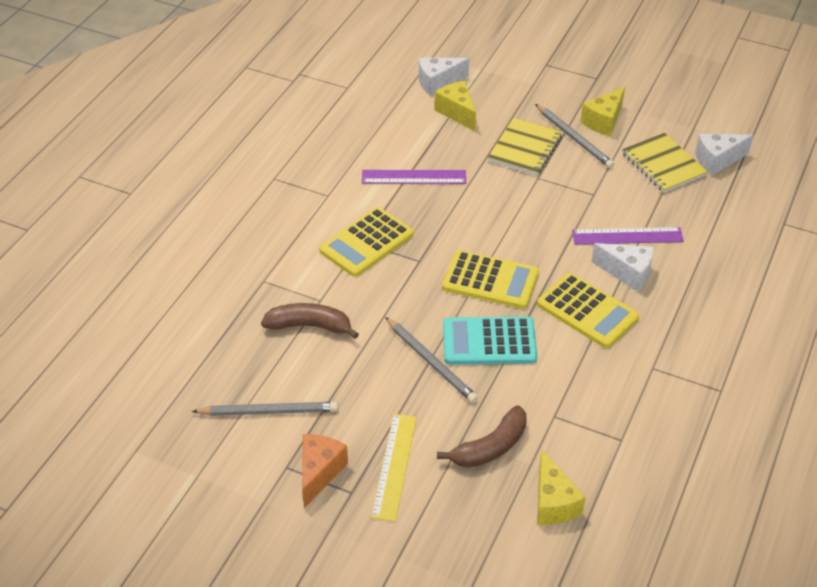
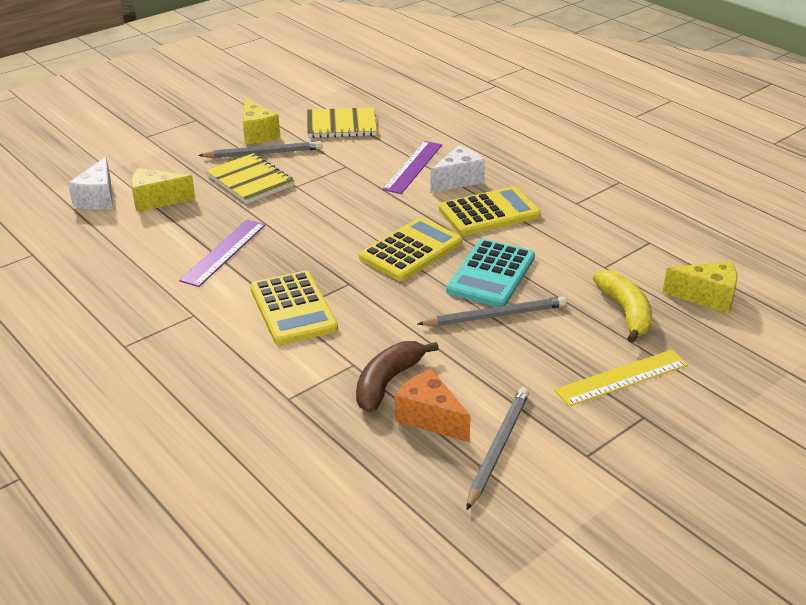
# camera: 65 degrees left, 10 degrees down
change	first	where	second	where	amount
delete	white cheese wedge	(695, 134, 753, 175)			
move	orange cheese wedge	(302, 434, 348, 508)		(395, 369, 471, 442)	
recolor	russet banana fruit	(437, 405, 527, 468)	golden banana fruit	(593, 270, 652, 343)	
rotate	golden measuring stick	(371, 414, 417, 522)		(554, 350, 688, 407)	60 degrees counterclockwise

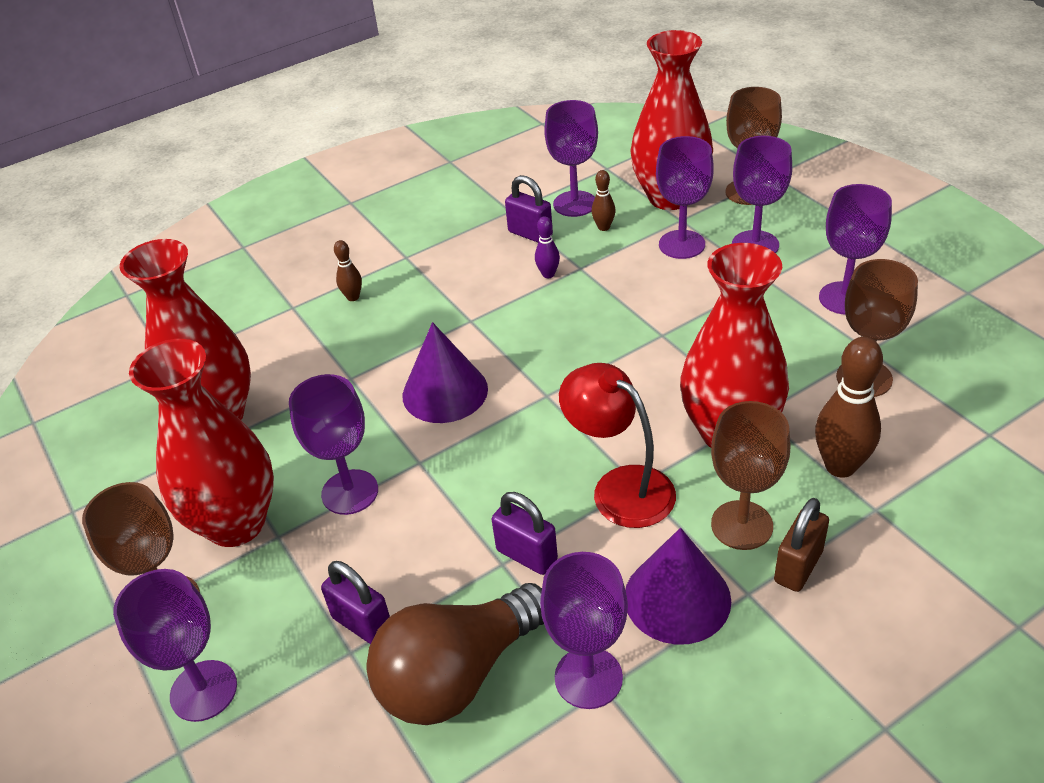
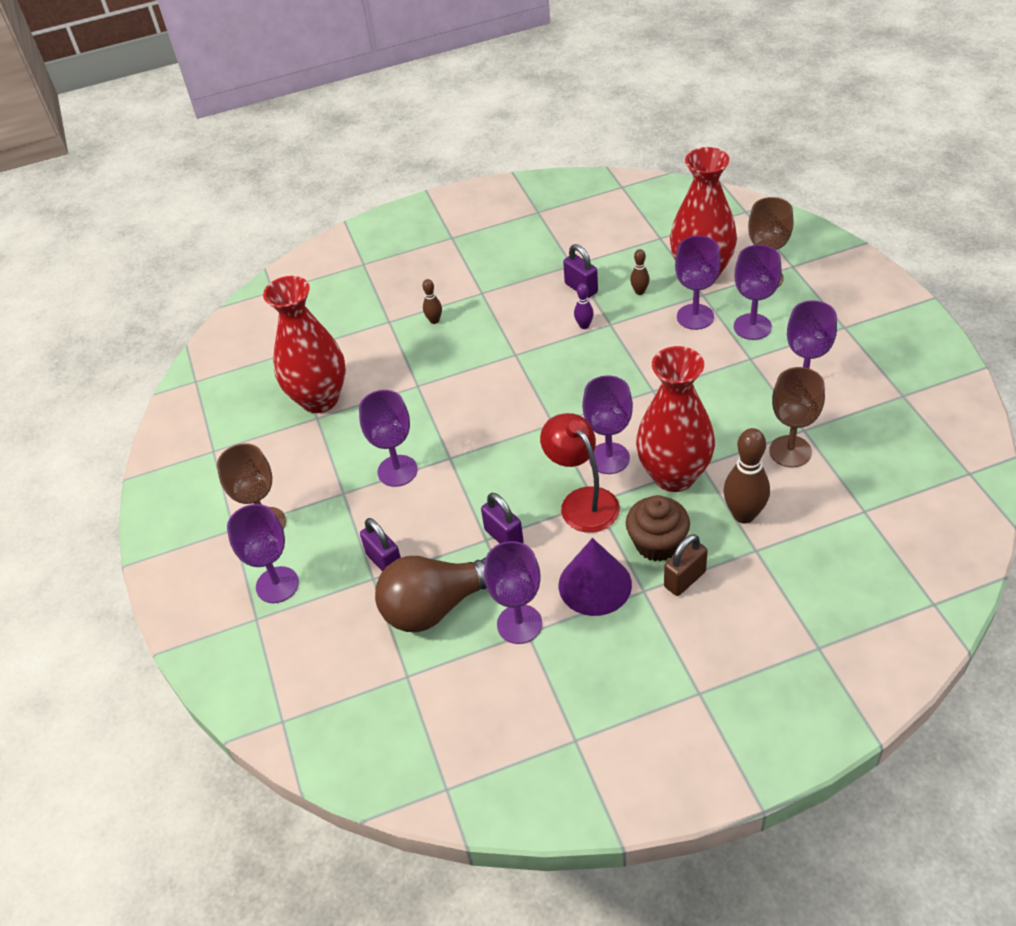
# camera: 15 degrees right, 5 degrees up
change	first	where	second	where	amount
delete	crimson flower vase	(129, 339, 274, 547)			
delete	violet solid cone	(403, 322, 488, 423)			
move	violet wine glass	(544, 100, 598, 217)		(582, 375, 633, 474)	
replace	russet wine glass	(711, 401, 790, 550)	russet cupcake	(626, 495, 690, 561)	

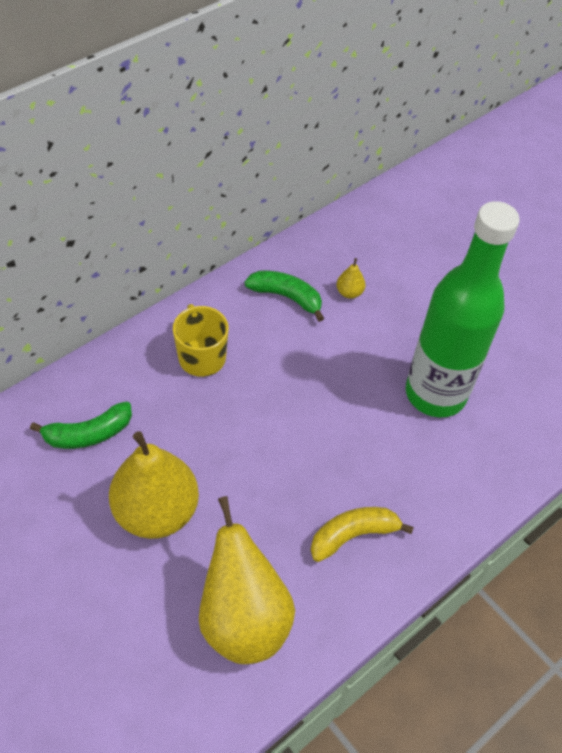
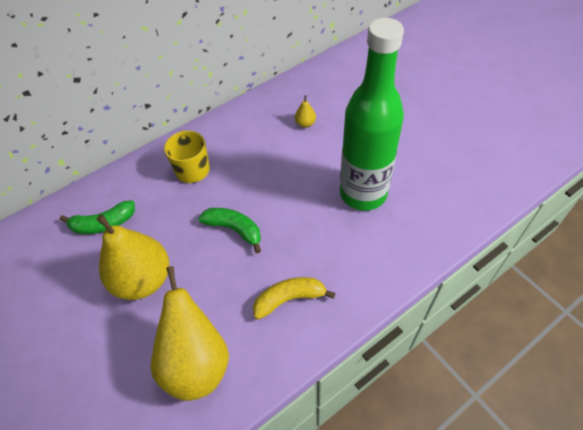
# camera: 10 degrees right, 0 degrees up
change	first	where	second	where	amount
move	leaf-green banana fruit	(245, 271, 324, 322)		(198, 208, 261, 253)	

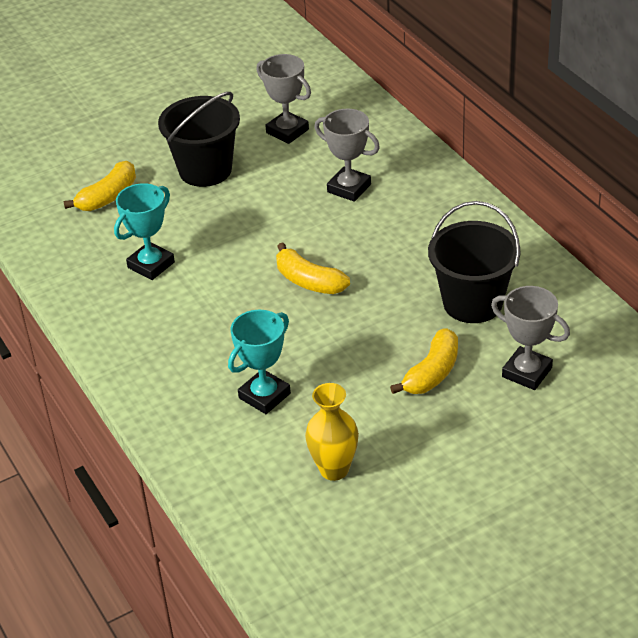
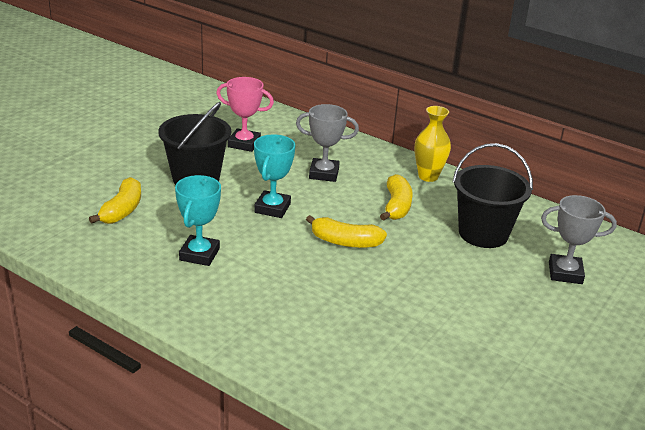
# camera: 30 degrees left, 10 degrees down
change	first	where	second	where	amount
move	teal trophy	(228, 310, 291, 414)		(254, 135, 295, 218)	
move	golden flower vase	(305, 383, 359, 481)		(415, 106, 451, 182)	
move	golden banana fruit	(390, 328, 458, 394)		(380, 174, 413, 221)	
recolor	gray trophy	(256, 54, 311, 144)	pink trophy	(216, 77, 274, 152)	

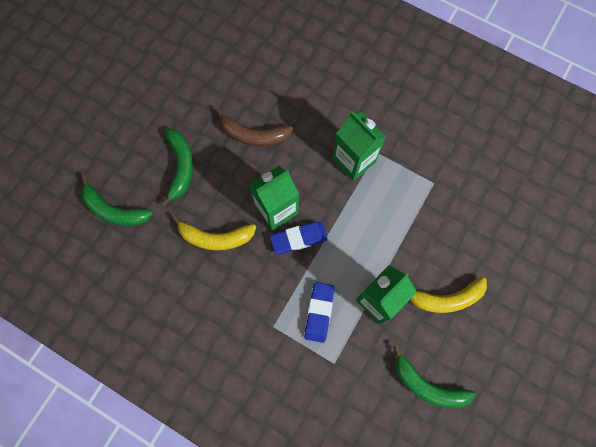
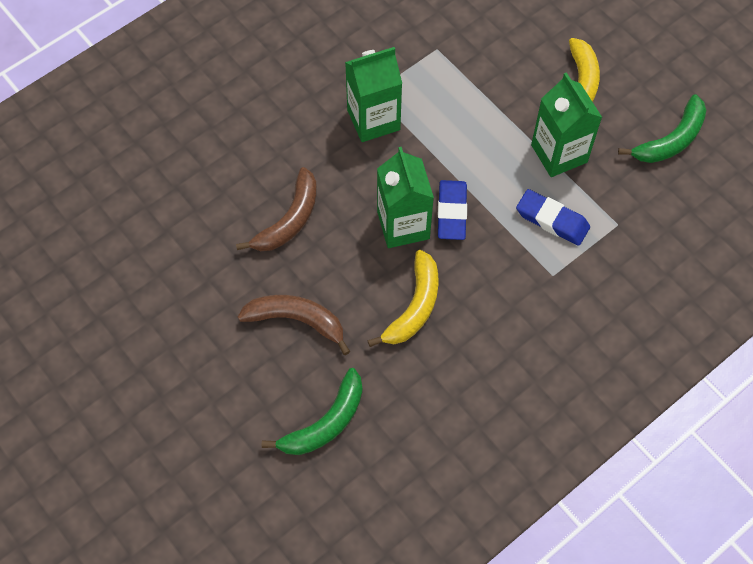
# camera: 70 degrees left, 10 degrees down
change	first	where	second	where	amount
recolor	leaf-green banana fruit	(161, 129, 193, 207)	russet banana fruit	(238, 295, 350, 355)	

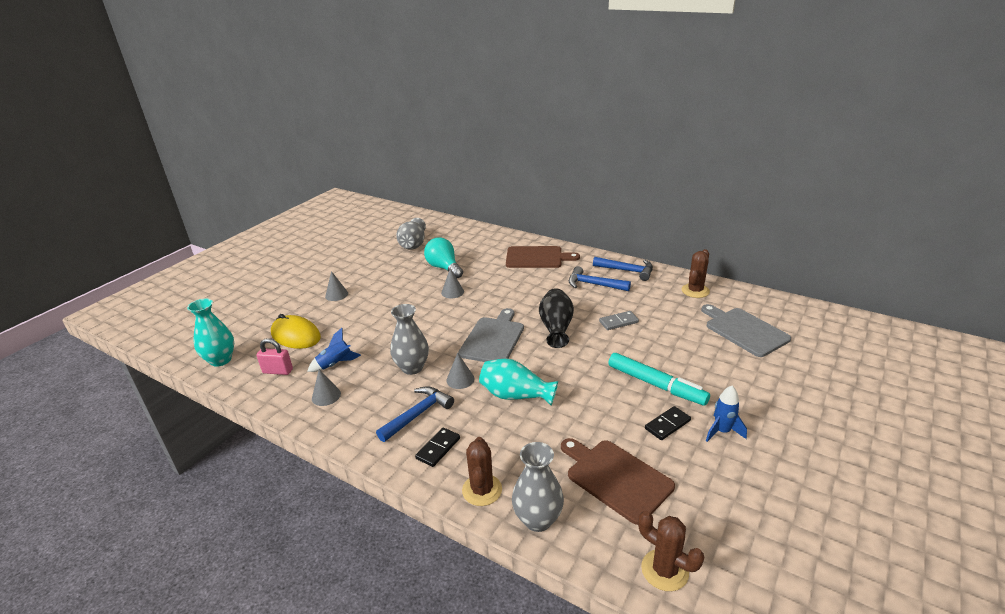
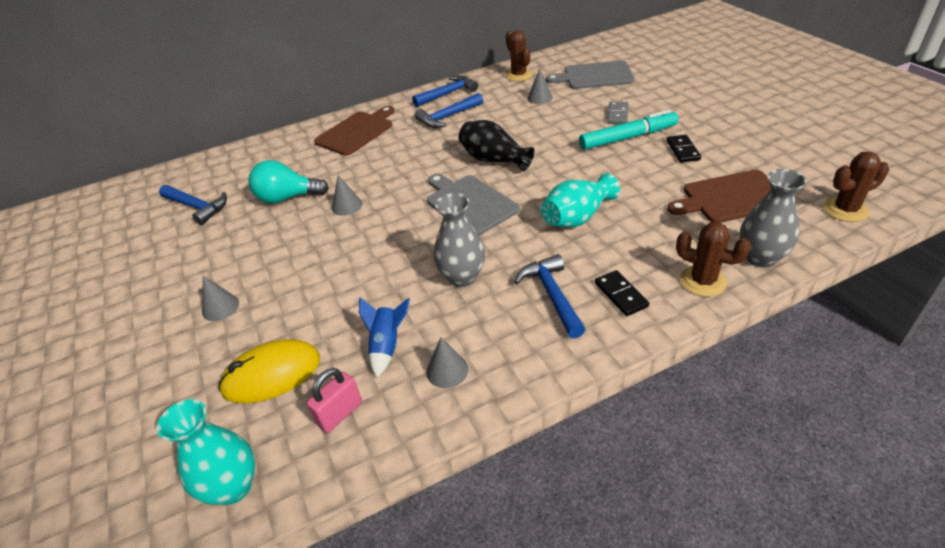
# camera: 55 degrees left, 10 degrees up
change	first	where	second	where	amount
delete	royal blue rocket	(706, 386, 747, 442)			
move	gray solid cone	(446, 353, 474, 389)		(527, 69, 553, 104)	
move	gray domino	(599, 311, 639, 330)		(607, 102, 629, 124)	
replace	gray flower vase	(396, 218, 426, 250)	royal blue hammer	(159, 185, 227, 225)	

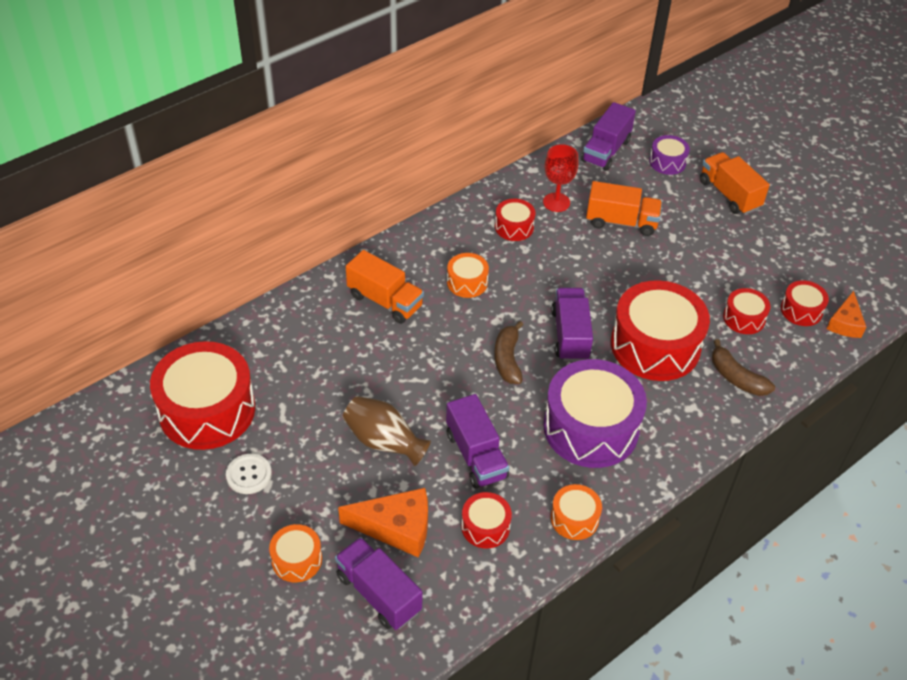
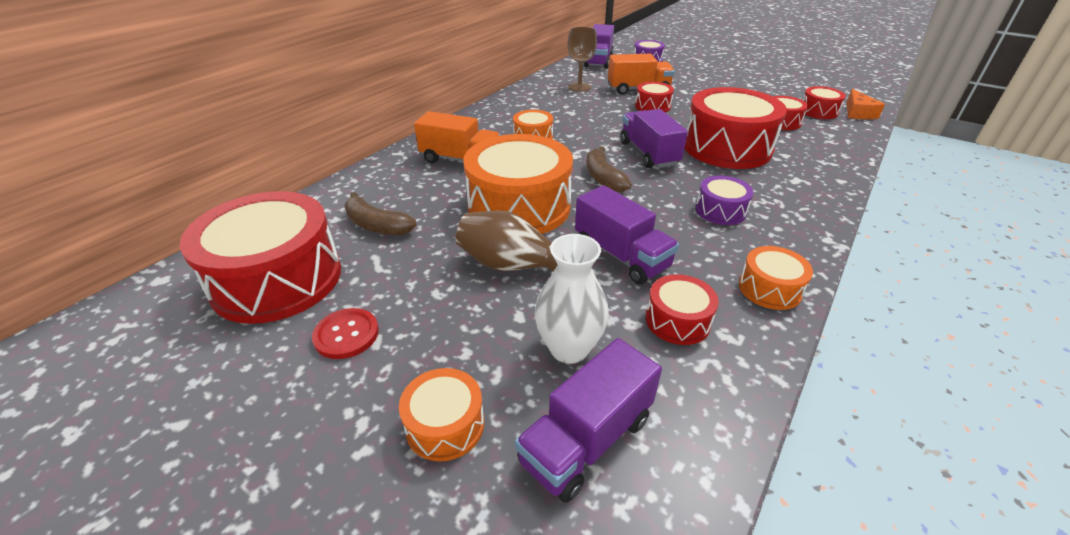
# camera: 15 degrees left, 10 degrees down
change	first	where	second	where	amount
delete	orange toy truck	(700, 152, 770, 215)			
insert			orange drum	(463, 134, 573, 234)	
move	crimson drum	(495, 199, 536, 241)		(635, 82, 674, 113)	
move	russet banana fruit	(712, 339, 775, 396)		(344, 192, 417, 235)	
replace	orange cheese wedge	(338, 488, 428, 558)	white flower vase	(534, 234, 609, 364)	
recolor	white button	(226, 454, 272, 494)	crimson button	(312, 308, 379, 359)	
recolor	crimson wine glass	(543, 144, 578, 212)	russet wine glass	(568, 27, 597, 92)	
rotate	violet toy truck	(335, 537, 422, 630)		(515, 338, 662, 503)	75 degrees counterclockwise
resize	violet drum	(543, 359, 647, 468)		(695, 176, 754, 225)	x0.48

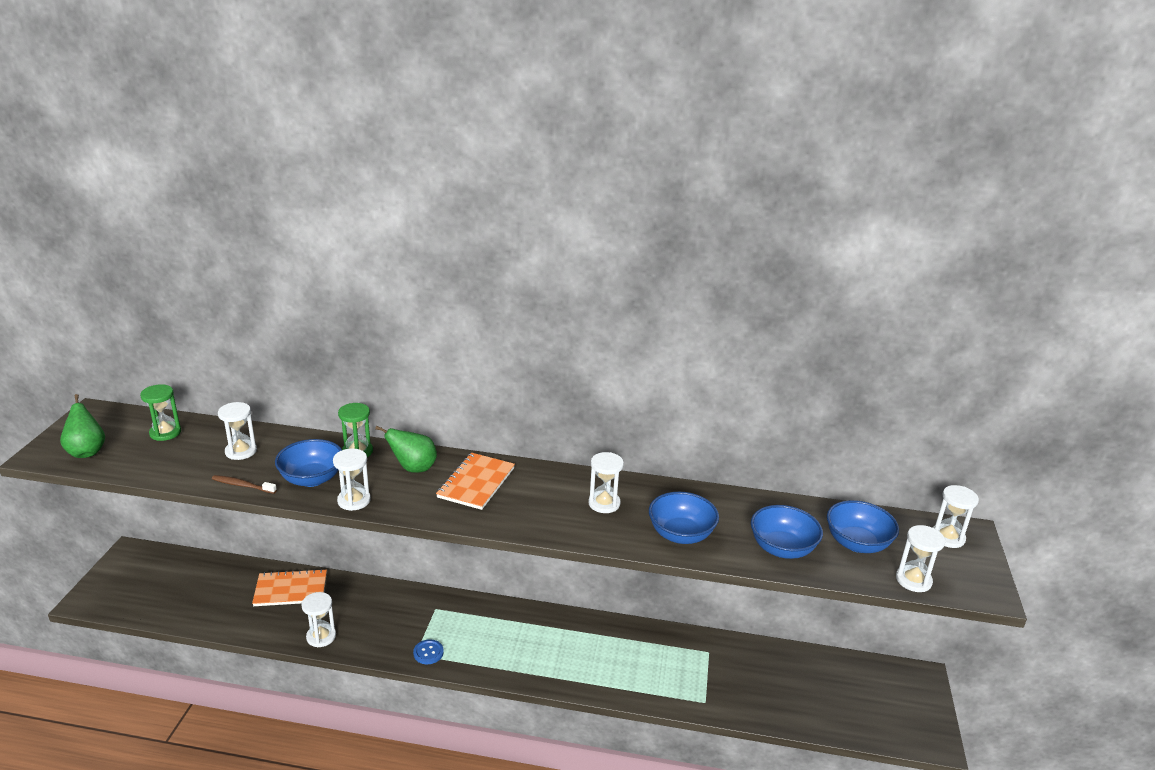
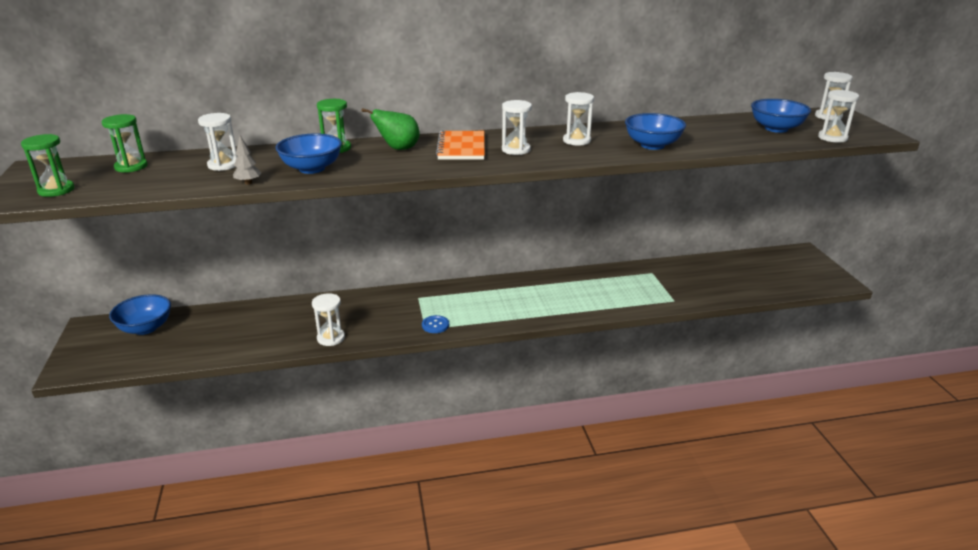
# camera: 20 degrees left, 0 degrees up
change	first	where	second	where	amount
delete	orange exercise book	(252, 569, 327, 606)			
move	white sandglass	(333, 448, 371, 511)		(502, 100, 532, 155)	
move	royal blue serving bowl	(751, 505, 823, 559)		(109, 294, 171, 335)	
replace	leaf-green pear	(60, 394, 105, 458)	leaf-green sandglass	(21, 134, 74, 197)	
replace	russet toothbrush	(212, 475, 277, 494)	gray tree	(233, 136, 262, 185)	

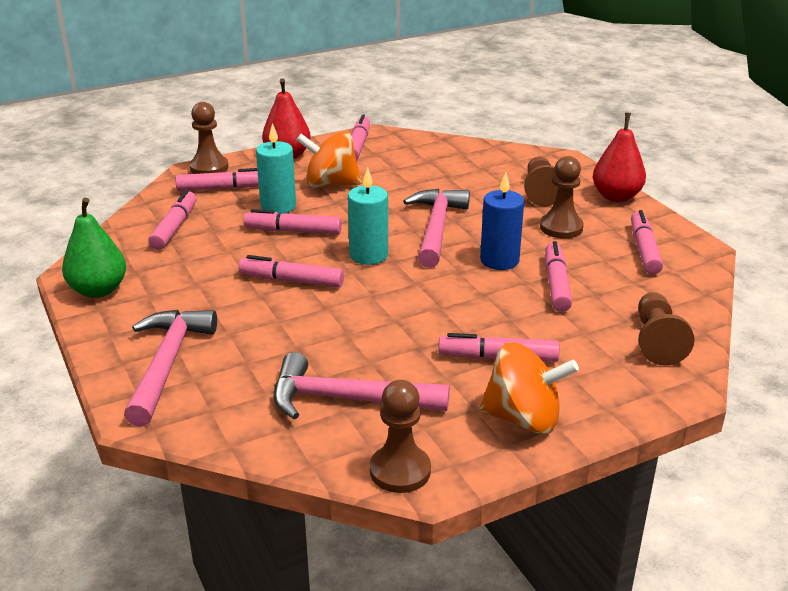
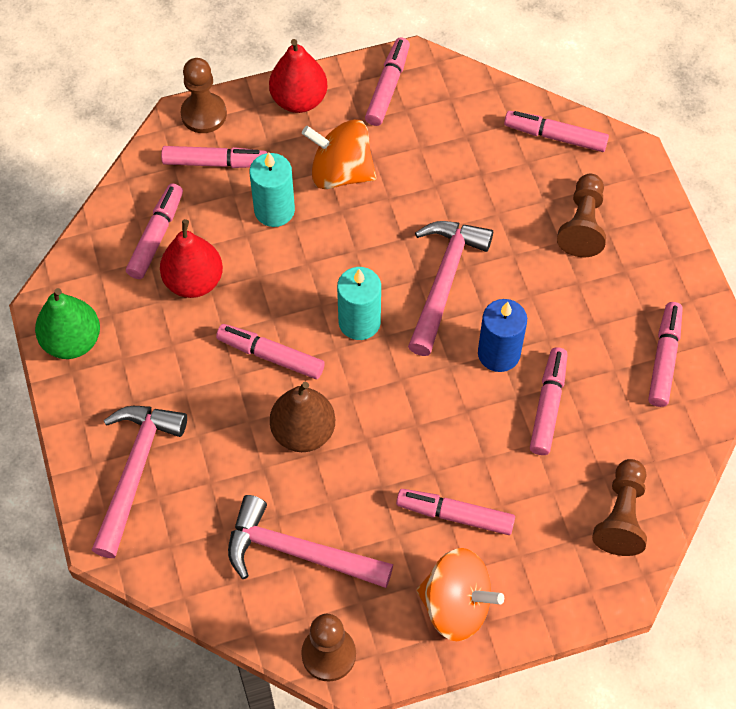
# camera: 10 degrees right, 30 degrees up
change	first	where	second	where	amount
delete	russet game pawn	(540, 156, 584, 239)			
insert			russet pear	(270, 382, 335, 452)	
move	pink marker pen	(243, 209, 342, 234)		(504, 111, 609, 152)	
move	crimson pear	(593, 113, 646, 202)		(160, 219, 223, 298)	

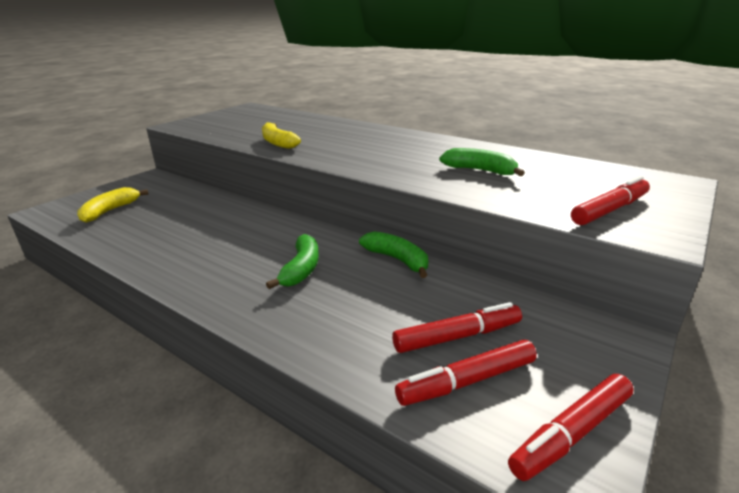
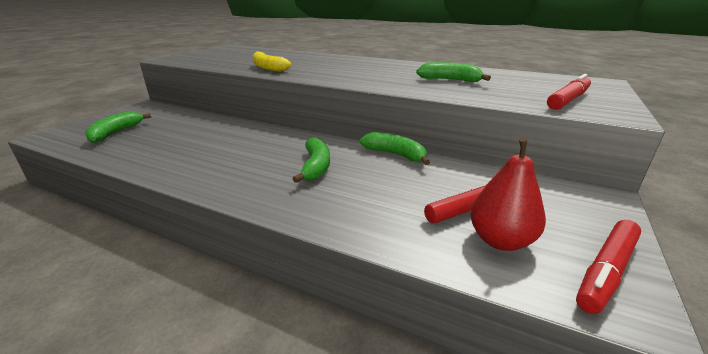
# camera: 10 degrees left, 0 degrees up
change	first	where	second	where	amount
replace	crimson marker pen	(395, 340, 537, 406)	crimson pear	(470, 137, 546, 251)	
recolor	golden banana fruit	(77, 187, 148, 223)	leaf-green banana fruit	(85, 111, 151, 143)	

